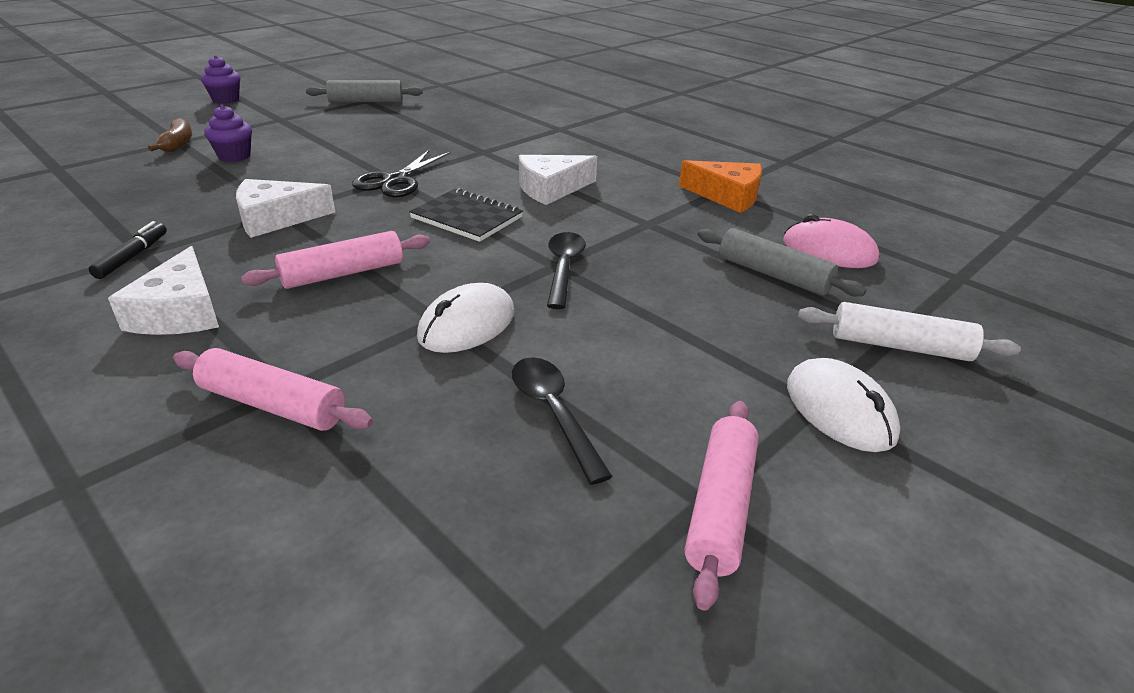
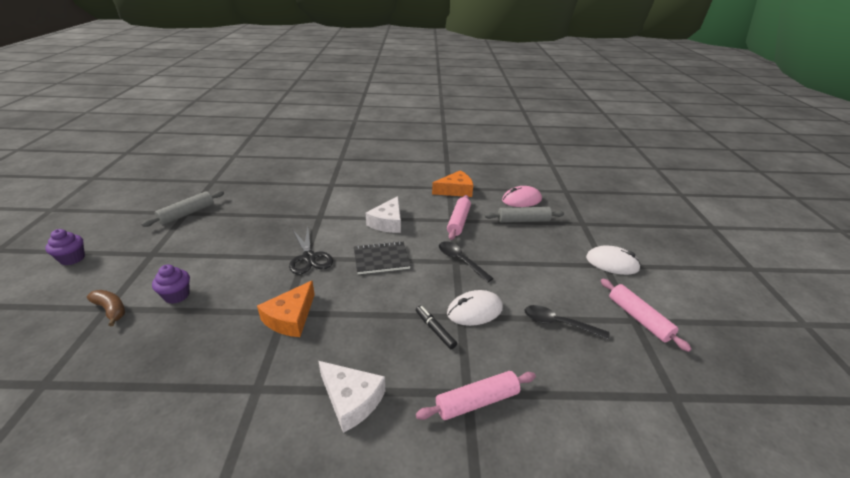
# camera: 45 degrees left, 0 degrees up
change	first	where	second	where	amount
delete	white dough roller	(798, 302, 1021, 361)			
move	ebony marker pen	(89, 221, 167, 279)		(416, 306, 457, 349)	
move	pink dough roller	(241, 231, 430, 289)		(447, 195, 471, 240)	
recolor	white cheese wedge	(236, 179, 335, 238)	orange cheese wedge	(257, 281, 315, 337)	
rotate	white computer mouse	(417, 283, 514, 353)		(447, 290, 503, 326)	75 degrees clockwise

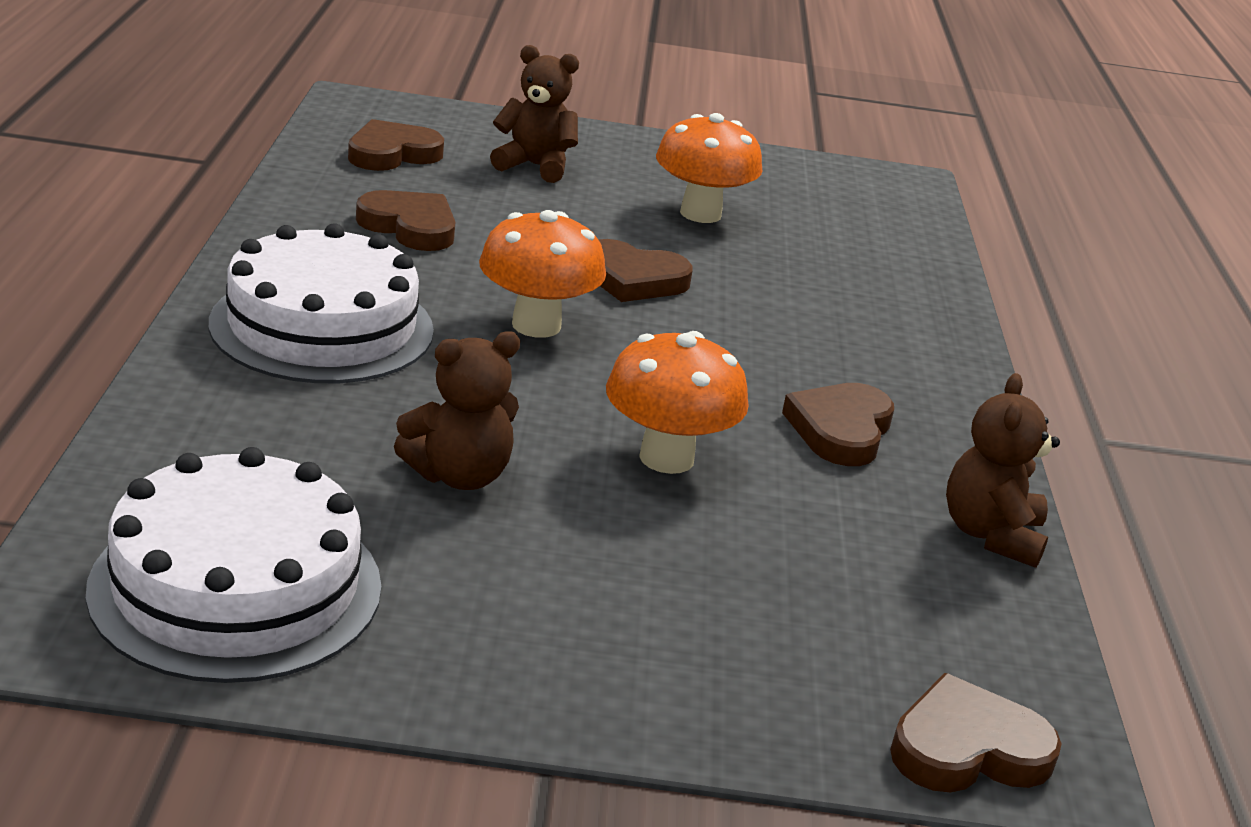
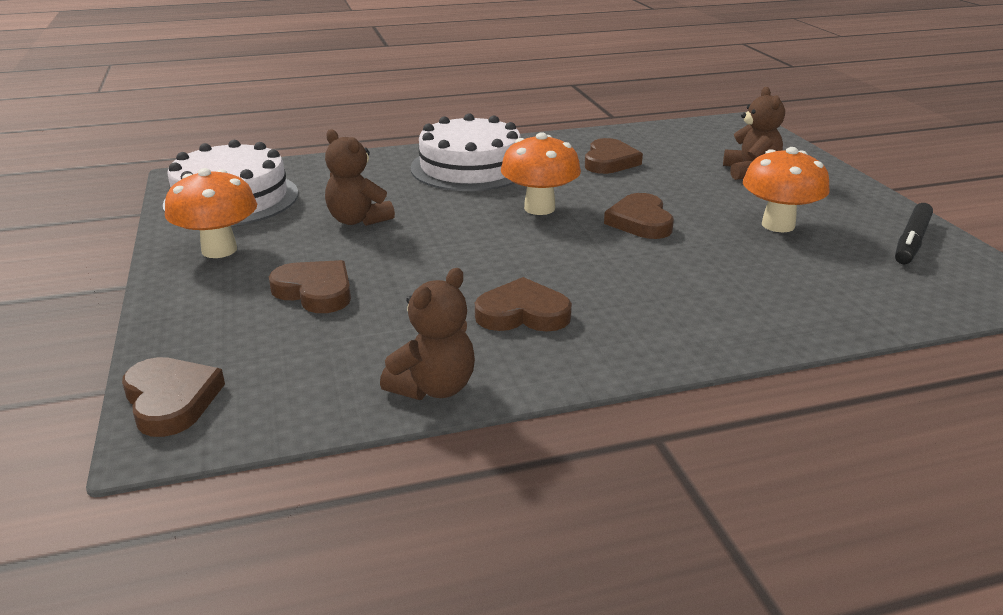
# camera: 75 degrees right, 0 degrees up
change	first	where	second	where	amount
insert			ebony marker pen	(895, 203, 933, 264)	
move	russet heart	(348, 119, 444, 171)		(269, 260, 351, 313)	
move	orange toadstool	(606, 331, 749, 474)		(165, 168, 257, 258)	
rotate	russet teddy	(946, 373, 1060, 568)		(380, 268, 475, 400)	135 degrees clockwise

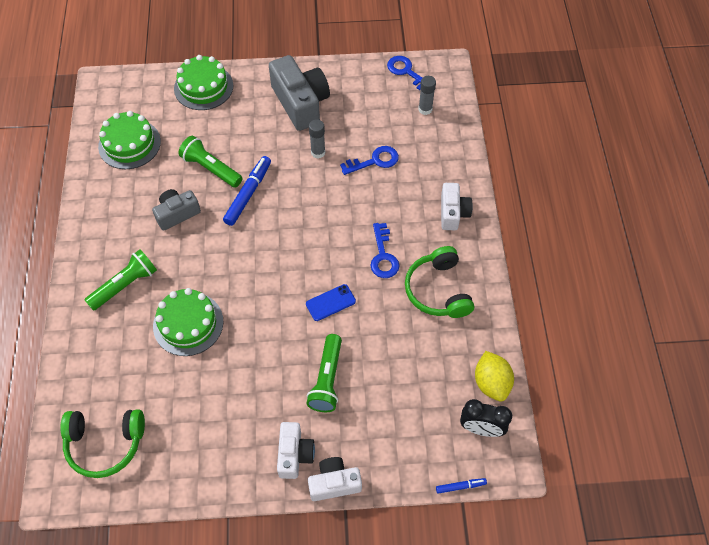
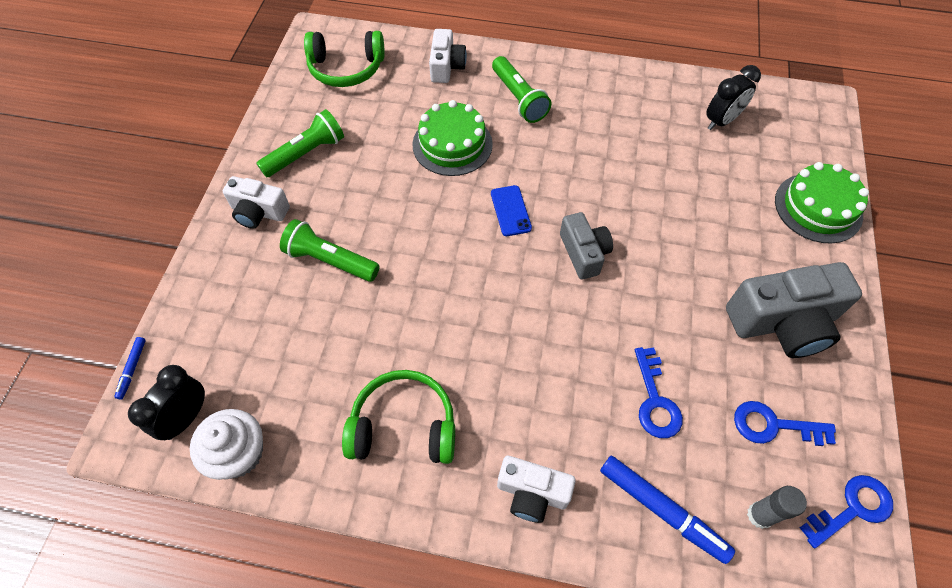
# camera: 105 degrees right, 0 degrees up
change	first	where	second	where	amount
delete	gray glue	(309, 119, 325, 159)			
move	gray camera	(152, 189, 201, 231)		(560, 212, 613, 279)	
move	leaf-green torch	(178, 136, 243, 188)		(256, 109, 344, 178)	
move	royal blue marker pen	(223, 156, 271, 226)		(600, 456, 735, 564)	
move	royal blue smartphone	(306, 284, 356, 321)		(491, 185, 532, 236)	
move	white camera	(308, 457, 362, 501)		(429, 29, 467, 83)	
move	royal blue door key	(370, 223, 400, 278)		(734, 401, 836, 446)	
replace	leaf-green layer cake	(98, 111, 161, 169)	ebony clock	(706, 65, 761, 130)	
replace	golden lemon	(475, 351, 514, 401)	white cupcake	(190, 409, 263, 480)	
rotate	leaf-green over-ear headphones	(60, 410, 145, 478)		(304, 31, 385, 87)	105 degrees counterclockwise

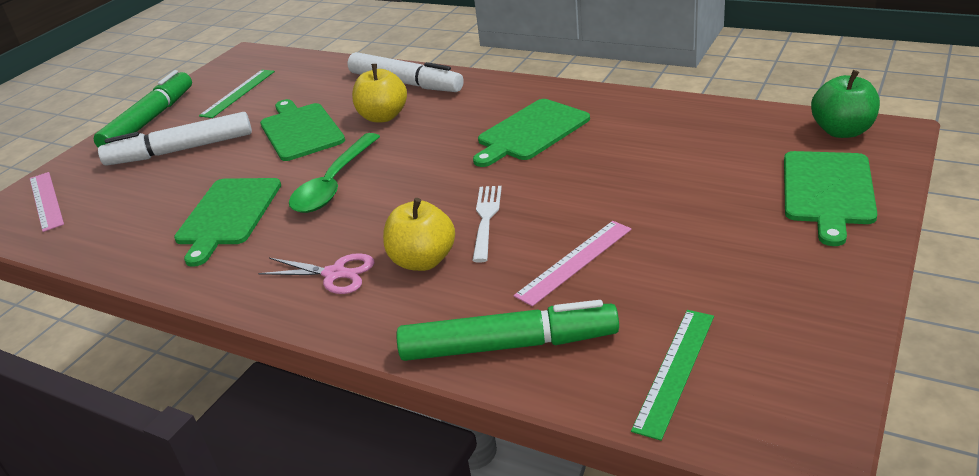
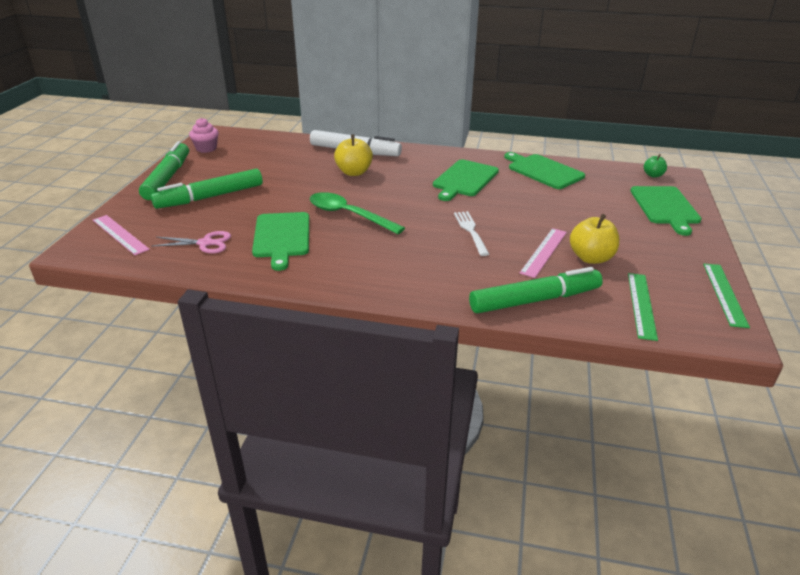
# camera: 20 degrees left, 0 degrees up
change	first	where	second	where	amount
insert			pink cupcake	(189, 118, 219, 153)	
move	leaf-green measuring stick	(199, 70, 275, 118)		(703, 264, 750, 328)	
move	pink pair of scissors	(258, 253, 374, 294)		(152, 231, 231, 253)	
move	leaf-green cutting board	(260, 99, 345, 161)		(504, 152, 585, 189)	
move	golden apple	(383, 198, 455, 271)		(570, 214, 619, 264)	
recolor	white marker pen	(98, 112, 252, 166)	leaf-green marker pen	(151, 169, 263, 209)	
rotate	leaf-green tablespoon	(289, 133, 380, 213)		(310, 192, 405, 234)	120 degrees clockwise
resize	leaf-green apple	(811, 70, 880, 138)		(644, 154, 667, 177)	x0.58

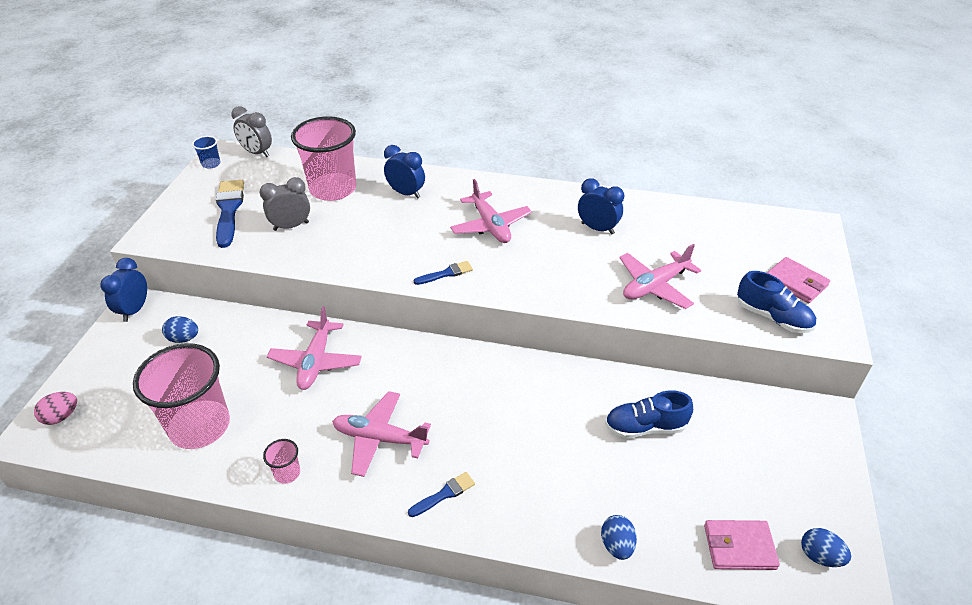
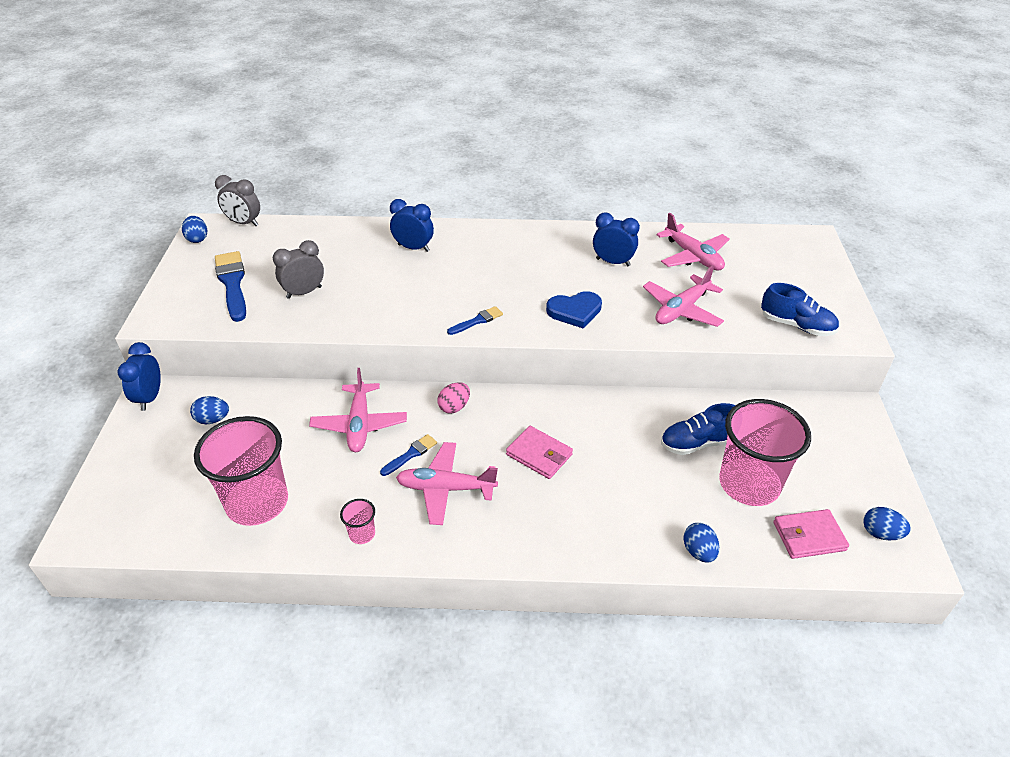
# camera: 10 degrees left, 0 degrees up
change	first	where	second	where	amount
insert			royal blue heart	(546, 291, 602, 328)	
move	pink egg	(34, 392, 77, 425)		(438, 382, 470, 414)	
move	pink tumbler	(291, 116, 356, 201)		(719, 399, 811, 506)	
move	royal blue brush	(408, 472, 475, 517)		(380, 434, 437, 476)	
move	pink aeroplane	(450, 179, 532, 243)		(656, 213, 730, 271)	
move	pink billfold	(767, 257, 830, 303)		(506, 426, 573, 479)	
replace	royal blue tumbler	(192, 136, 220, 169)	royal blue egg	(182, 216, 207, 243)	

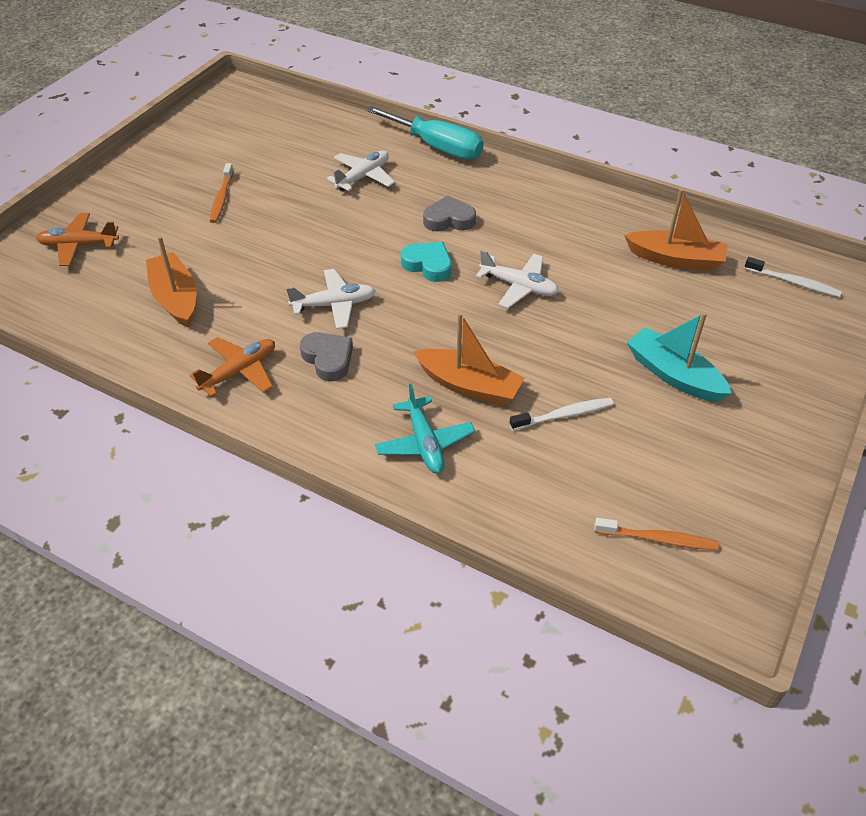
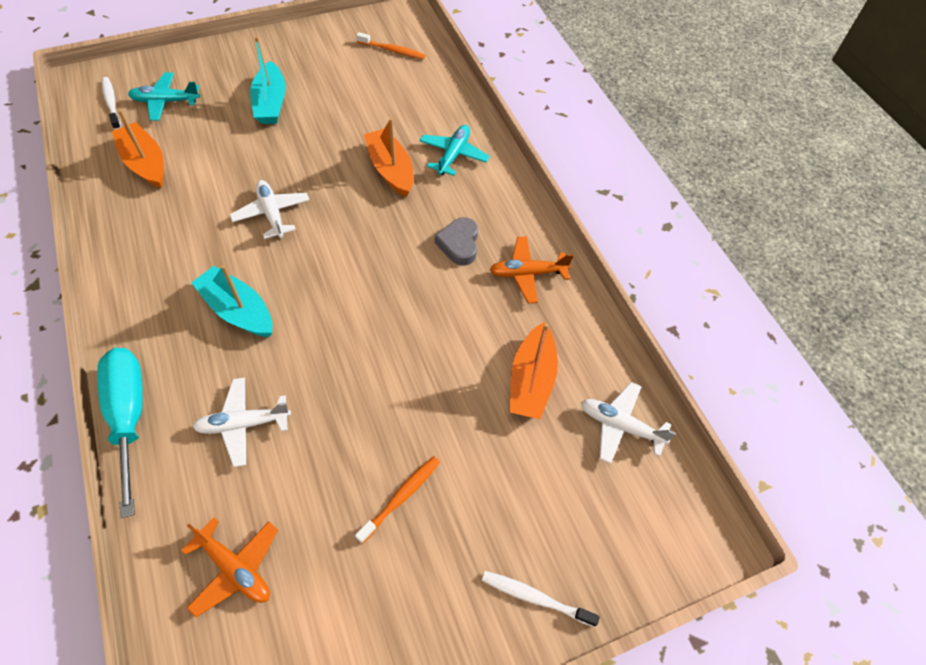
# camera: 145 degrees left, 10 degrees up
change	first	where	second	where	amount
delete	teal heart	(401, 242, 451, 282)			
insert			teal aeroplane	(128, 72, 200, 121)	
move	orange aeroplane	(36, 213, 119, 266)		(181, 517, 278, 617)	
move	white aeroplane	(286, 269, 376, 329)		(581, 382, 676, 464)	
move	white toothbrush	(510, 398, 613, 430)		(482, 571, 600, 627)	
replace	gray heart	(423, 195, 476, 231)	teal boat	(191, 265, 273, 337)	
rotate	orange toothbrush	(594, 518, 719, 550)		(356, 32, 425, 59)	150 degrees clockwise

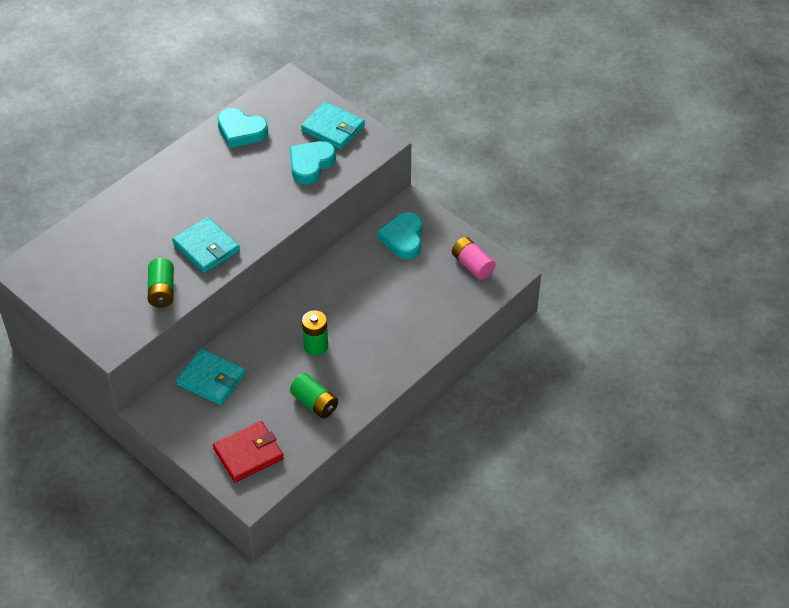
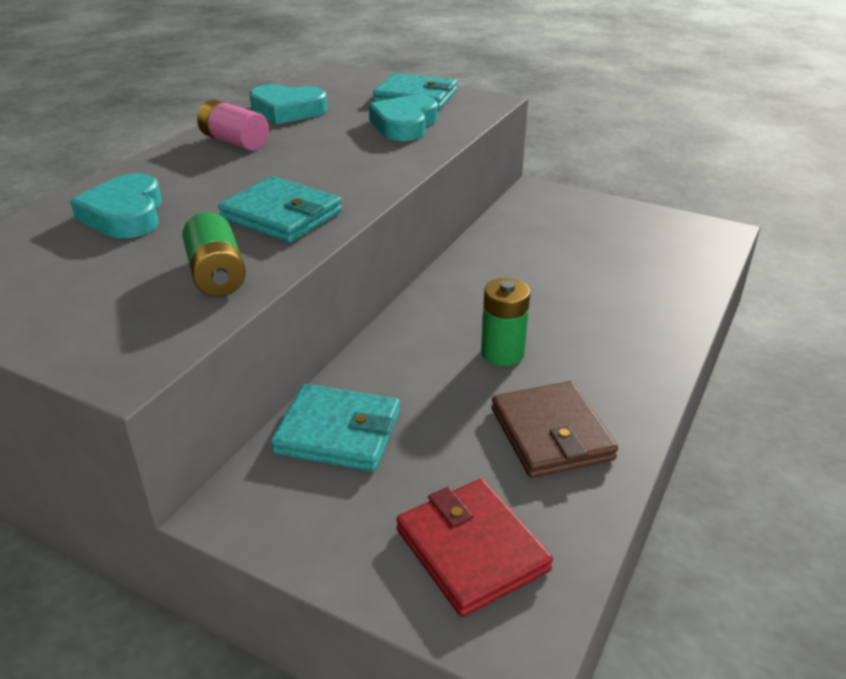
# camera: 15 degrees left, 15 degrees down
change	first	where	second	where	amount
move	teal heart	(378, 212, 422, 259)		(70, 173, 162, 238)	
move	pink power cell	(452, 237, 496, 280)		(197, 100, 269, 151)	
replace	leaf-green power cell	(290, 373, 338, 419)	russet billfold	(491, 381, 618, 478)	
rotate	crimson billfold	(213, 421, 284, 482)		(396, 479, 553, 617)	75 degrees counterclockwise

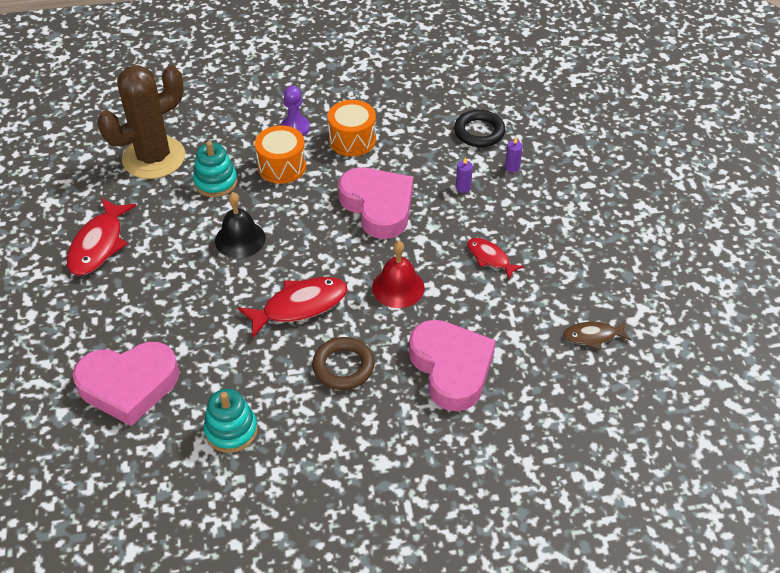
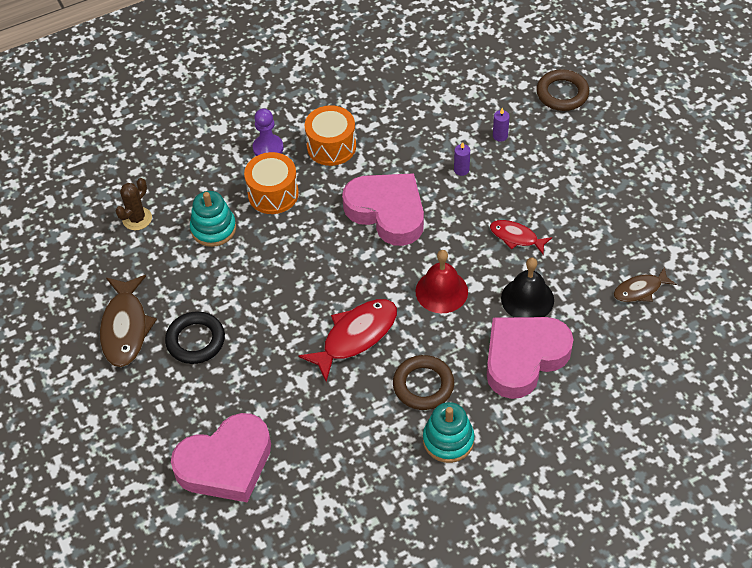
# camera: 15 degrees left, 5 degrees up
change	first	where	second	where	amount
insert			russet hoop	(536, 69, 589, 111)	
move	teal stacking toy	(204, 389, 258, 453)		(423, 402, 474, 463)	
move	ebony hand bell	(215, 192, 266, 258)		(501, 257, 554, 317)	
move	ebony hoop	(454, 109, 505, 147)		(165, 311, 225, 364)	
recolor	crimson fish figure	(67, 198, 137, 275)	russet fish figure	(100, 275, 157, 367)	
rotate	pink heart	(409, 320, 496, 411)		(487, 317, 574, 399)	90 degrees counterclockwise
resize	russet prickly plant	(97, 65, 185, 179)		(115, 178, 152, 230)	x0.44

